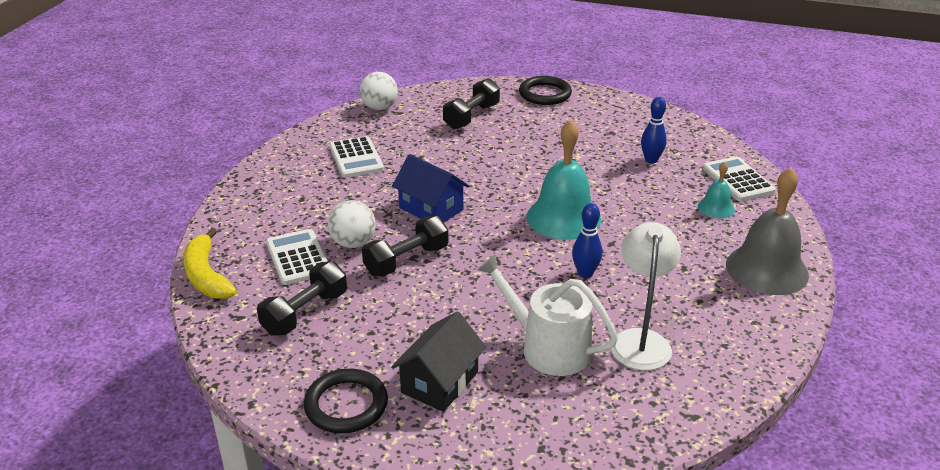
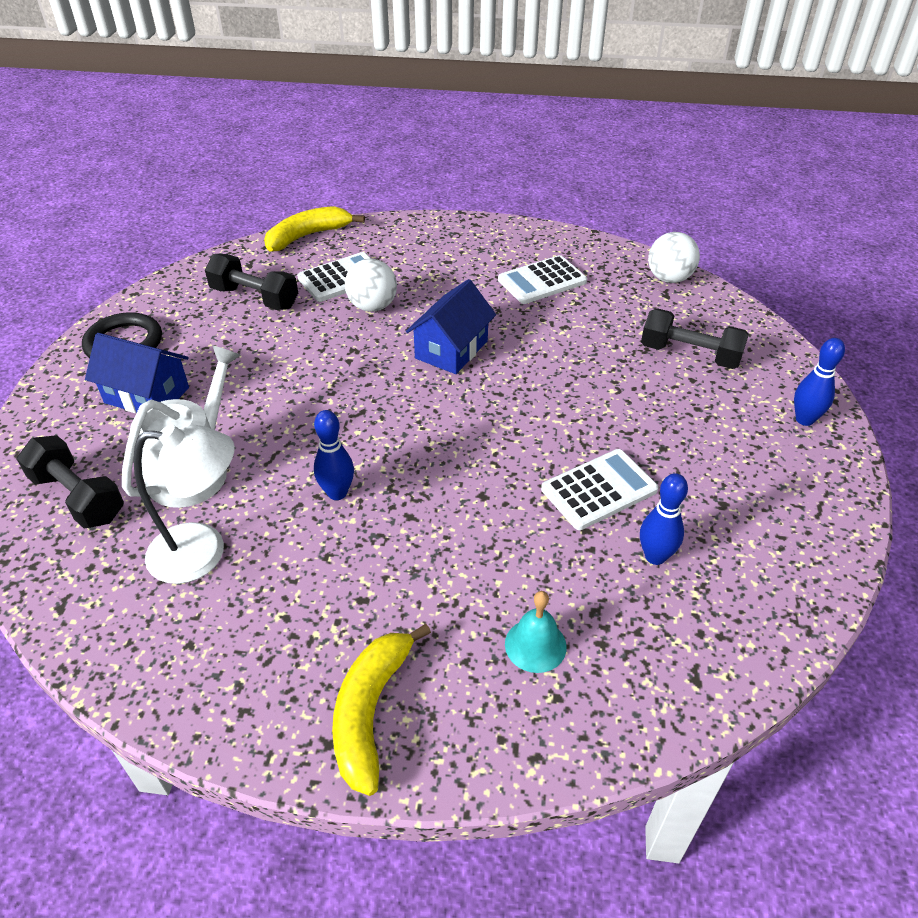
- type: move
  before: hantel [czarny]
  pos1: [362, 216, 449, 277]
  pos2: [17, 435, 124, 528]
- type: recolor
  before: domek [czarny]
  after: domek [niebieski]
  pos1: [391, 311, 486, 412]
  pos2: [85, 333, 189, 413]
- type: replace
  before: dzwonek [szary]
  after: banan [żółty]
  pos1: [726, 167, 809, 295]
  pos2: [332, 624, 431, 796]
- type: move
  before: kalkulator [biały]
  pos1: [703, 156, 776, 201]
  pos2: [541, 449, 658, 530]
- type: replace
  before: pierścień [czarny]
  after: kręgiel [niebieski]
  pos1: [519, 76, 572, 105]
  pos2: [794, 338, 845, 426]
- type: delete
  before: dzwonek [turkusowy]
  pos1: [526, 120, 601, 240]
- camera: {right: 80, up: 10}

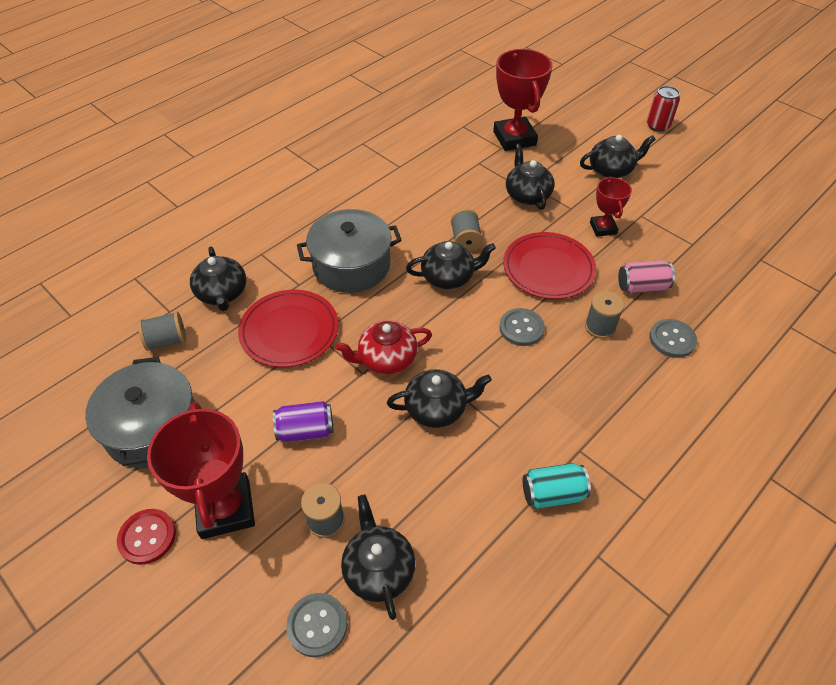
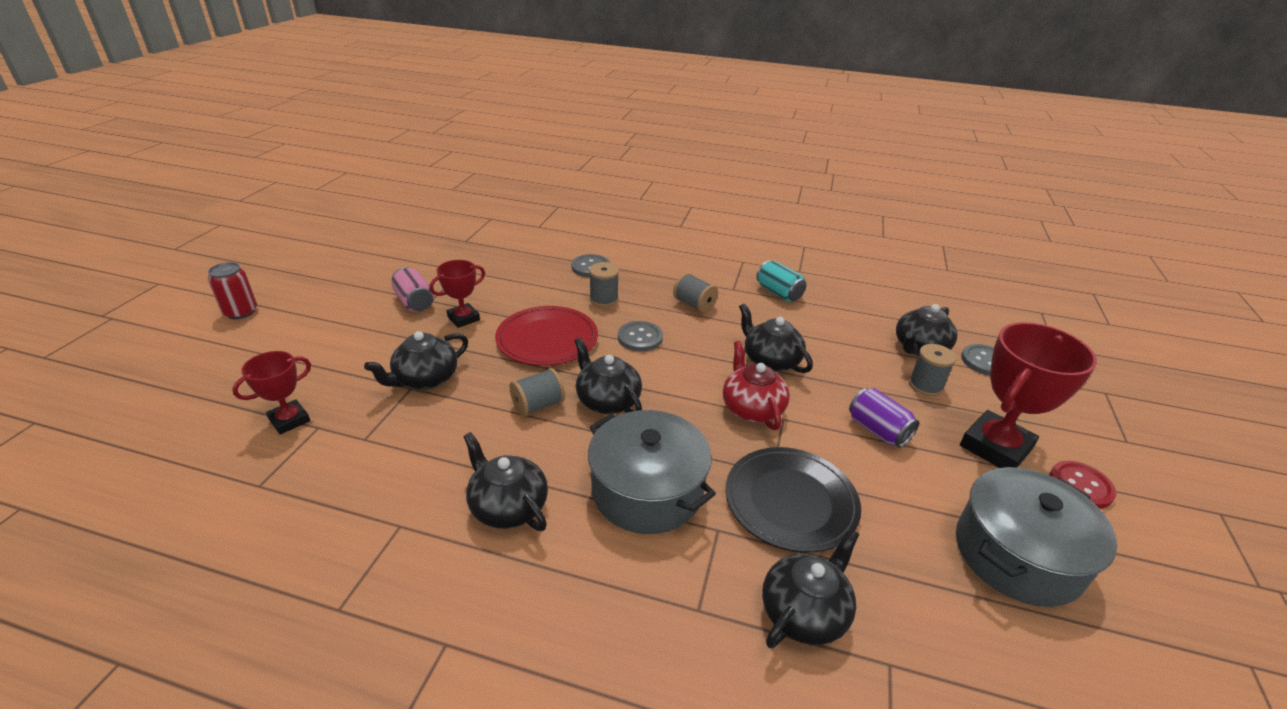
- type: resize
  before: puchar [czerwony]
  pos1: [493, 49, 552, 151]
  pos2: [232, 351, 311, 435]
  scale: 0.56
- type: move
  before: puszka [różowy]
  pos1: [618, 260, 675, 294]
  pos2: [391, 267, 434, 312]
- type: move
  before: imbryk [czarny]
  pos1: [580, 135, 656, 178]
  pos2: [463, 432, 548, 531]
- type: move
  before: szpulka [szary]
  pos1: [138, 312, 186, 351]
  pos2: [673, 273, 718, 313]
- type: rotate
  before: imbryk [czerwony]
  pos1: [335, 320, 432, 374]
  pos2: [723, 341, 790, 430]
  turn: -150
- type: recolor
  before: talerz [czerwony]
  after: talerz [czarny]
  pos1: [238, 290, 339, 367]
  pos2: [726, 447, 861, 553]
- camera: {right: -120, up: -15}

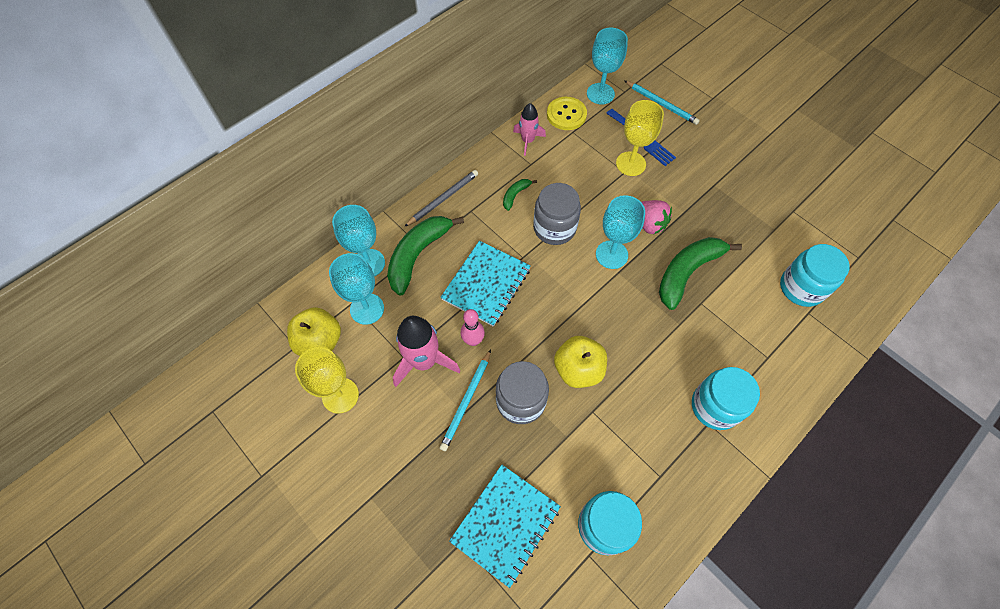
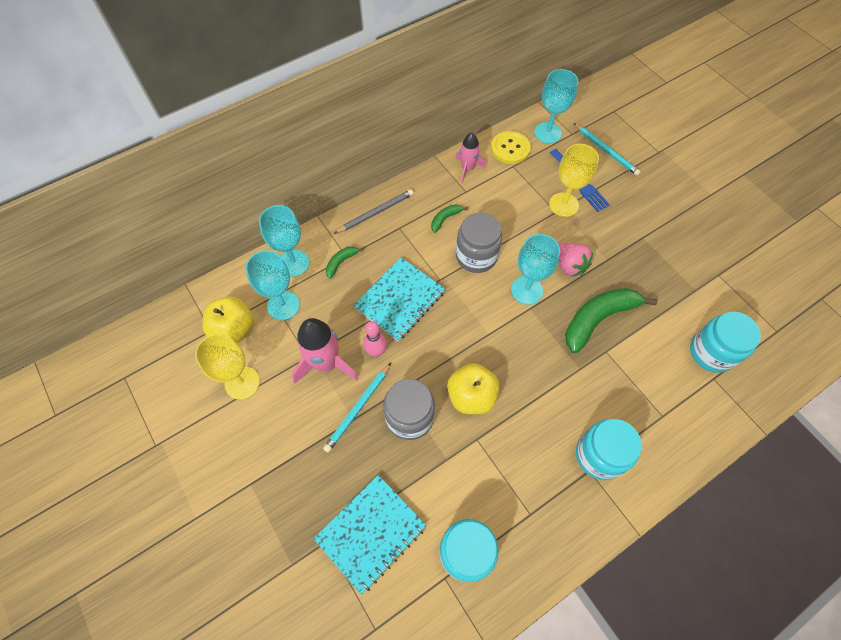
- type: resize
  before: banan [zielony]
  pos1: [387, 216, 464, 296]
  pos2: [326, 246, 364, 279]
  scale: 0.47
- camera: {right: 10, up: 0}

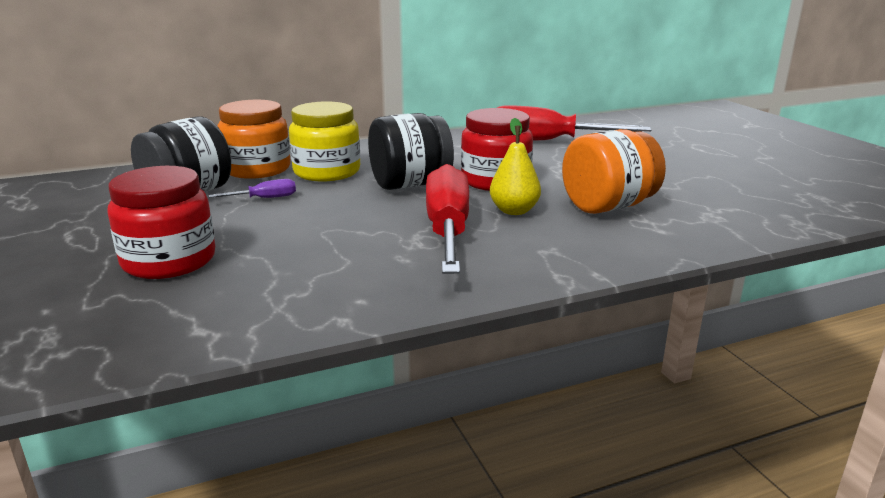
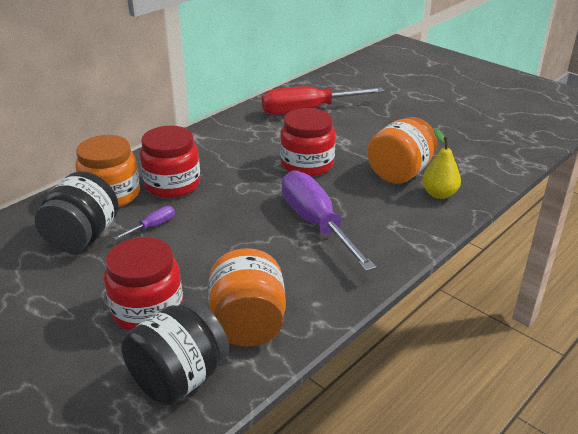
- type: move
  before: słoik [czarny]
  pos1: [368, 113, 454, 190]
  pos2: [121, 299, 229, 405]
- type: recolor
  before: słoik [żółty]
  after: słoik [czerwony]
  pos1: [289, 101, 360, 181]
  pos2: [140, 126, 200, 198]
- type: insert
  after: słoik [pomarańczowy]
  pos2: [208, 248, 286, 347]
- type: recolor
  before: śrubokręt [czerwony]
  after: śrubokręt [fioletowy]
  pos1: [426, 164, 469, 274]
  pos2: [282, 170, 376, 271]
- type: move
  before: gruszka [żółty]
  pos1: [490, 118, 541, 215]
  pos2: [422, 128, 461, 199]
- camera: {right: -25, up: 10}

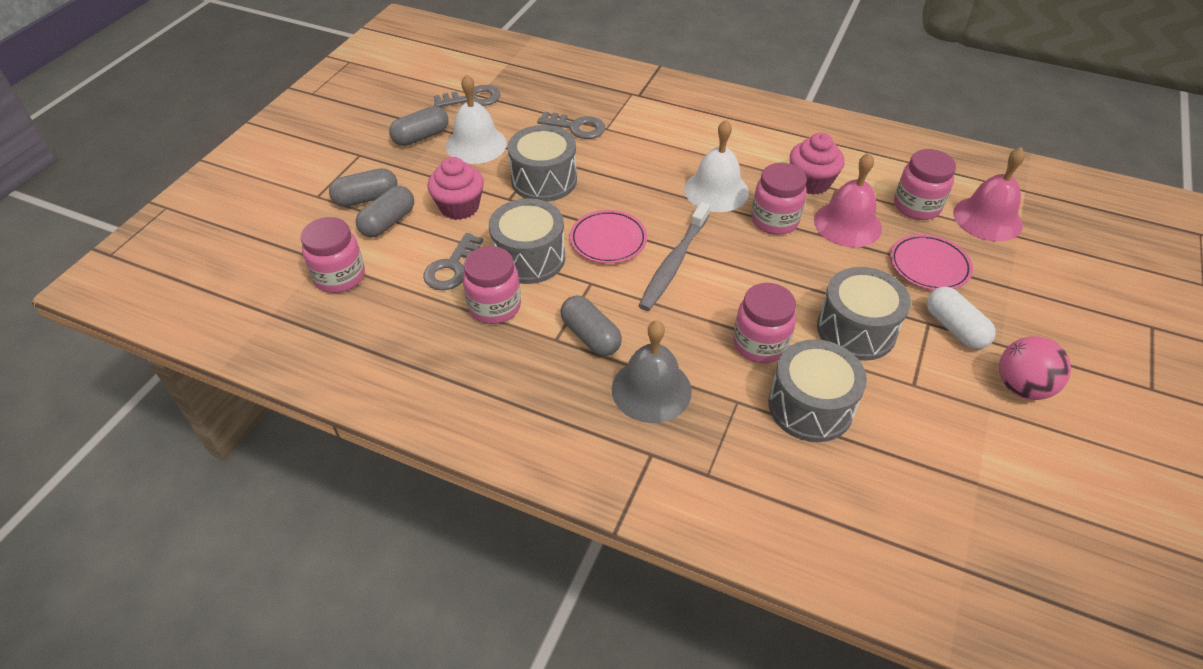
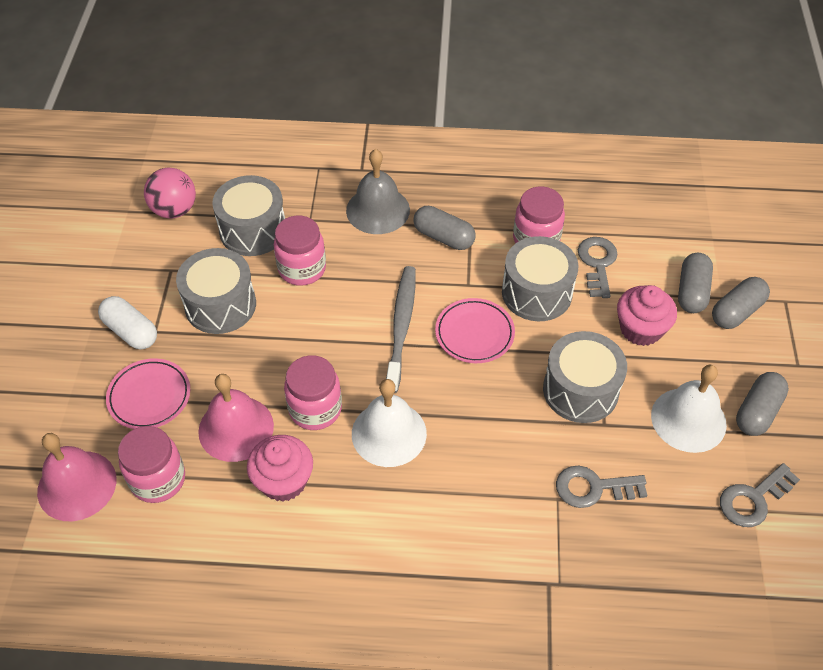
- type: move
  before: piłka [różowy]
  pos1: [999, 336, 1071, 400]
  pos2: [144, 167, 196, 219]
- type: delete
  before: słoik [różowy]
  pos1: [301, 217, 365, 293]
- camera: {right: 160, up: 5}

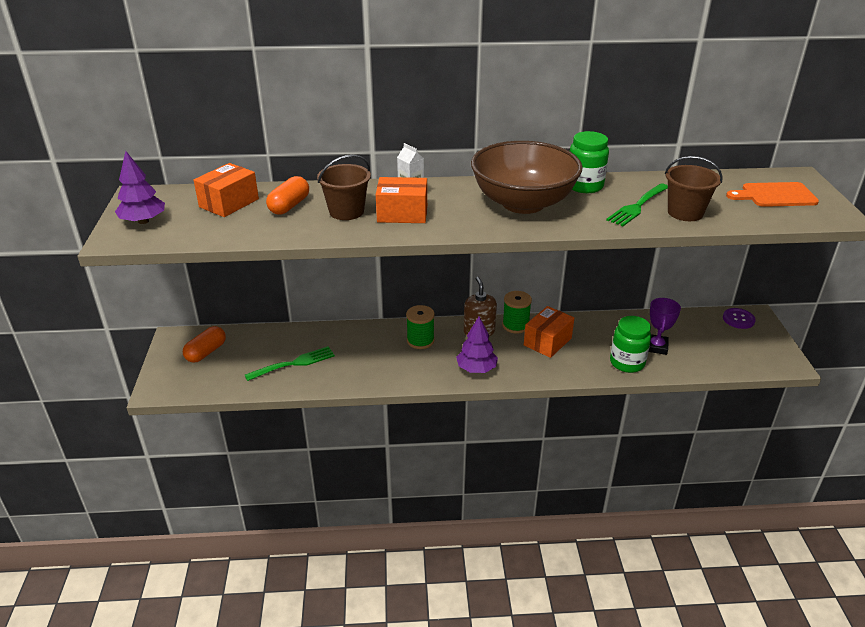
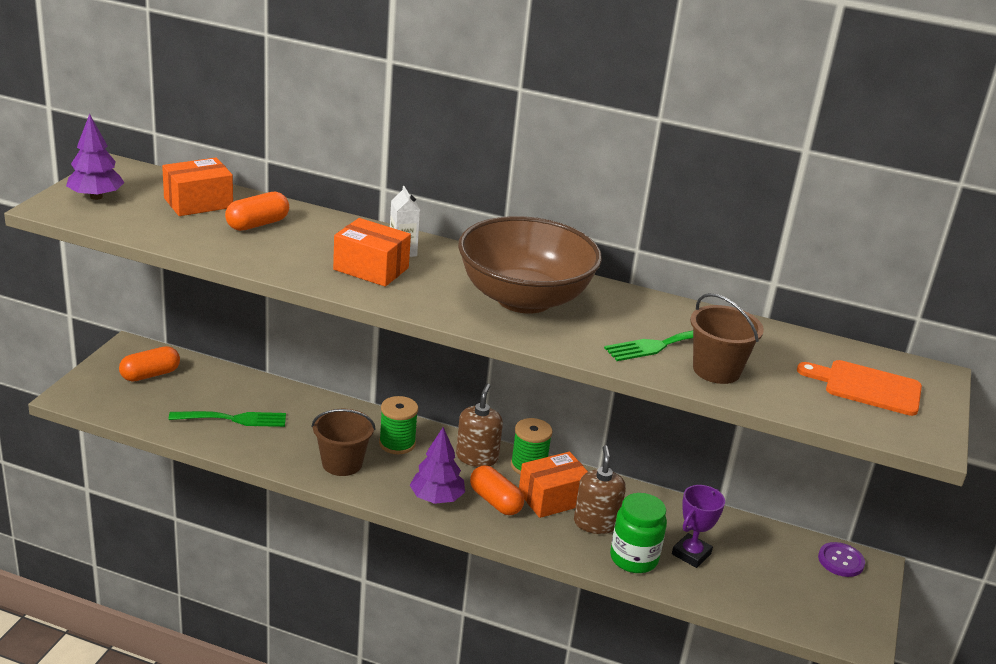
- type: move
  before: wiadro [brązowy]
  pos1: [317, 155, 371, 220]
  pos2: [312, 409, 375, 476]
- type: insert
  after: kapsułka [pomarańczowy]
  pos2: [470, 465, 524, 515]
- type: insert
  after: dozownik mydła [brązowy]
  pos2: [574, 445, 626, 534]
- type: delete
  before: słoik [zielony]
  pos1: [570, 131, 609, 193]
- camera: {right: 20, up: -5}

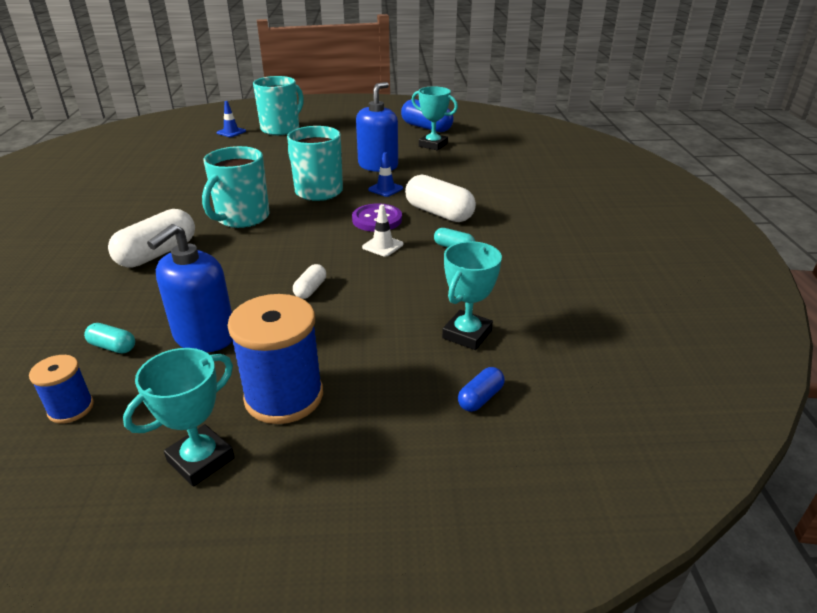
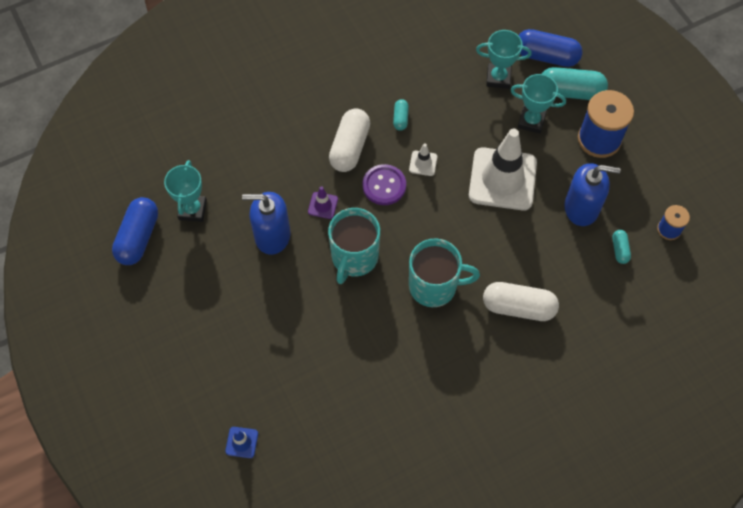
- type: recolor
  before: pachołek [niebieski]
  after: pachołek [fioletowy]
  pos1: [368, 152, 403, 197]
  pos2: [308, 186, 338, 219]
- type: replace
  before: kapsułka [biały]
  after: pachołek [biały]
  pos1: [293, 264, 326, 299]
  pos2: [469, 129, 537, 211]
- type: move
  before: puchar [turkusowy]
  pos1: [123, 348, 235, 486]
  pos2: [511, 74, 566, 134]
- type: resize
  before: kapsułka [niebieski]
  pos1: [458, 367, 505, 412]
  pos2: [519, 29, 583, 67]
  scale: 2.03
- type: insert
  after: kapsułka [turkusowy]
  pos2: [542, 67, 608, 100]
- type: delete
  before: kubek [turkusowy]
  pos1: [253, 76, 304, 136]
- camera: {right: -115, up: 30}

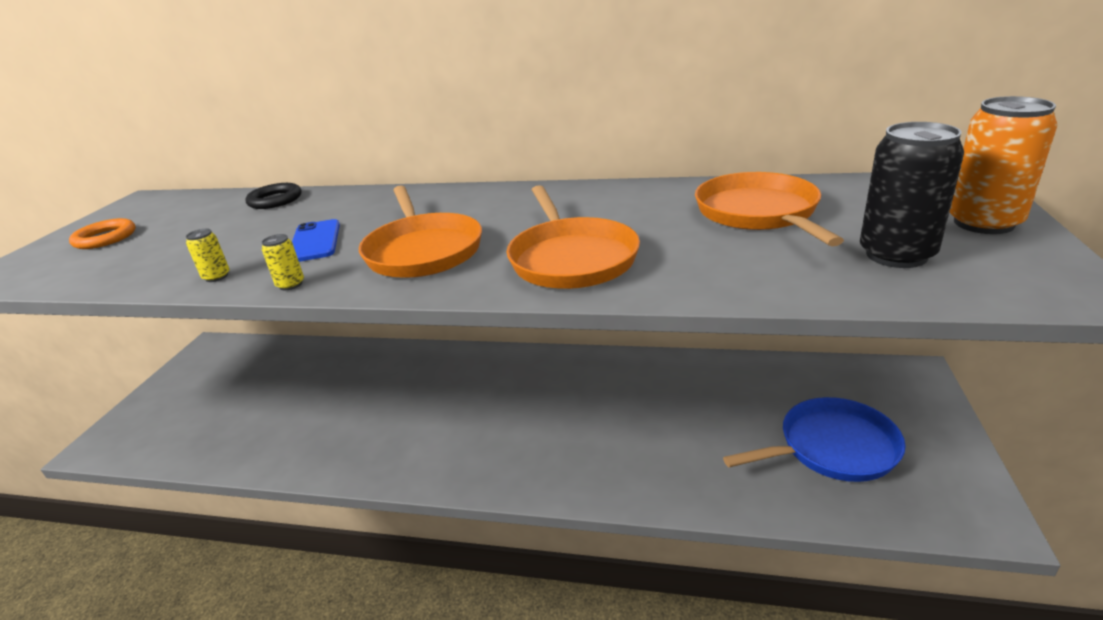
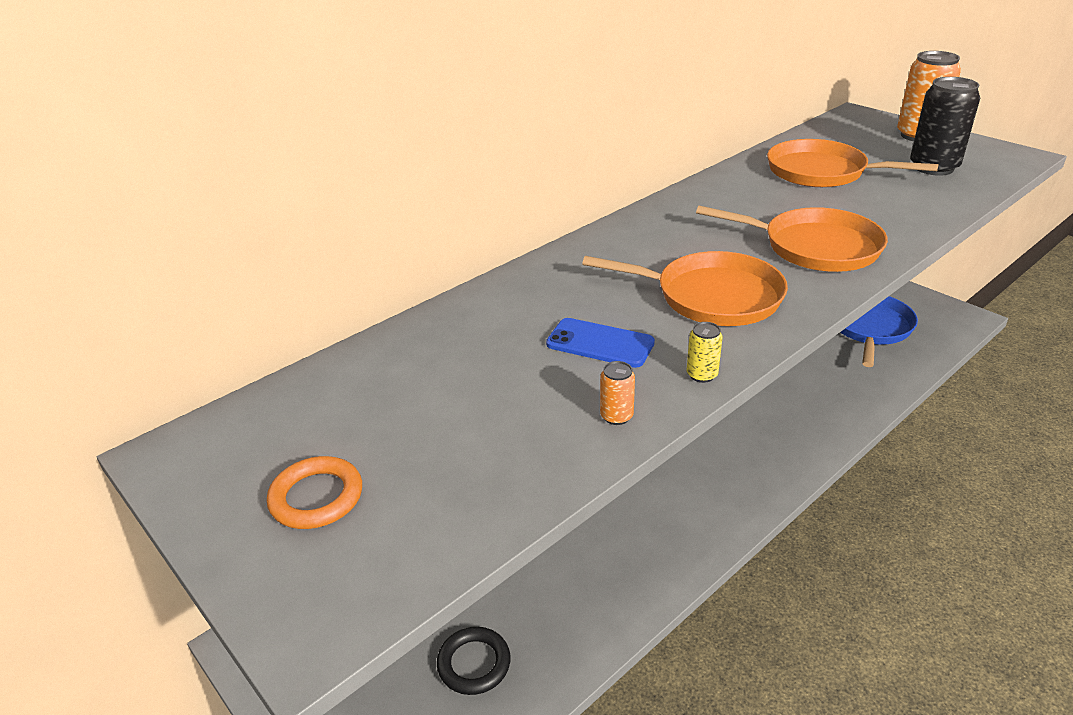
- type: move
  before: pierścień [czarny]
  pos1: [245, 183, 301, 209]
  pos2: [437, 627, 510, 695]
- type: recolor
  before: puszka [żółty]
  after: puszka [pomarańczowy]
  pos1: [186, 229, 230, 282]
  pos2: [600, 361, 635, 425]
- camera: {right: -55, up: 5}

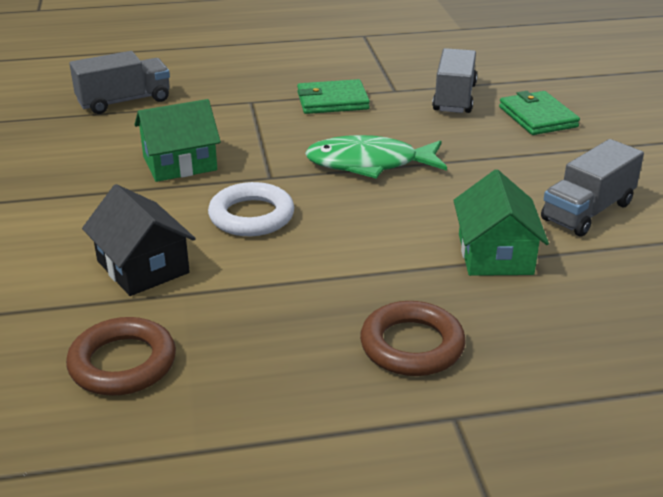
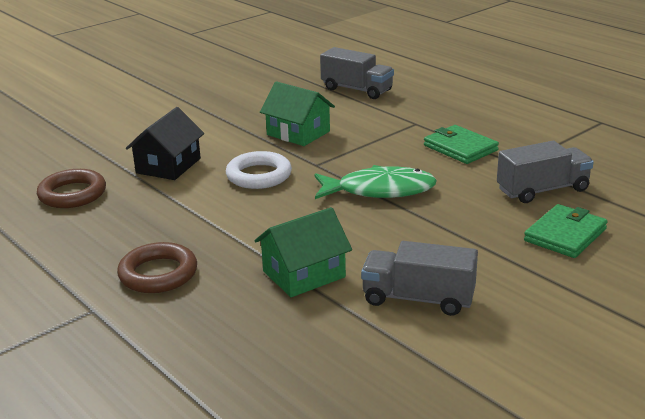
- type: rotate
  before: ryba [zielony]
  pos1: [305, 135, 447, 179]
  pos2: [315, 165, 437, 199]
  turn: 120
- camera: {right: 60, up: -5}

